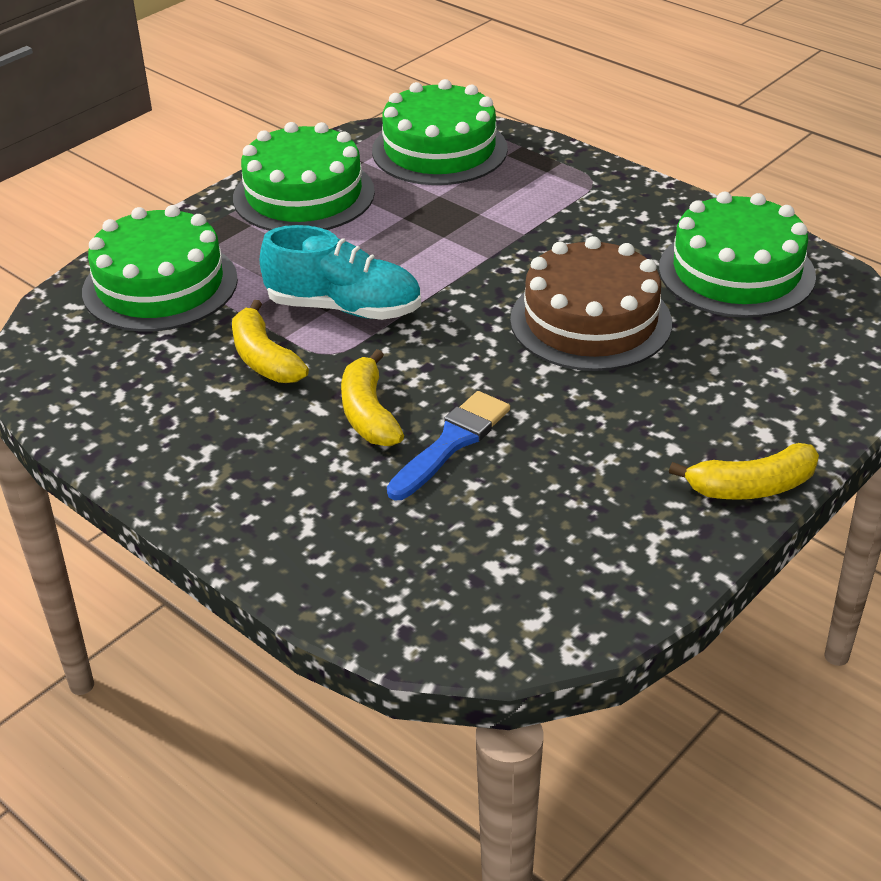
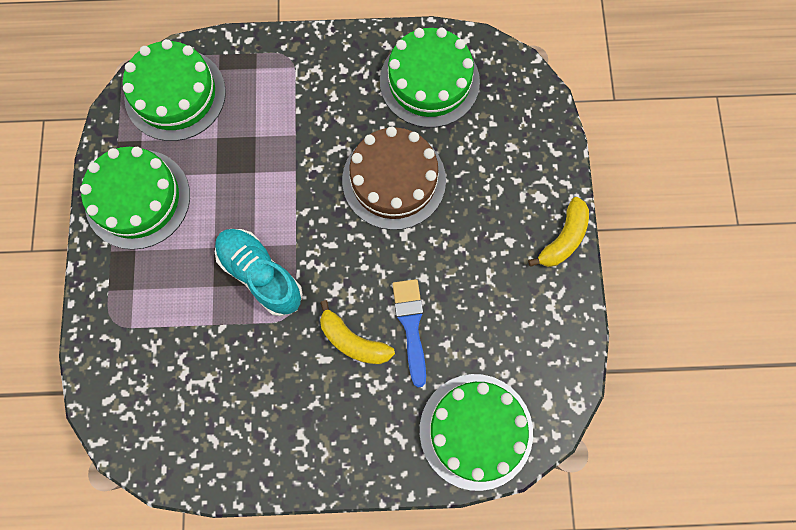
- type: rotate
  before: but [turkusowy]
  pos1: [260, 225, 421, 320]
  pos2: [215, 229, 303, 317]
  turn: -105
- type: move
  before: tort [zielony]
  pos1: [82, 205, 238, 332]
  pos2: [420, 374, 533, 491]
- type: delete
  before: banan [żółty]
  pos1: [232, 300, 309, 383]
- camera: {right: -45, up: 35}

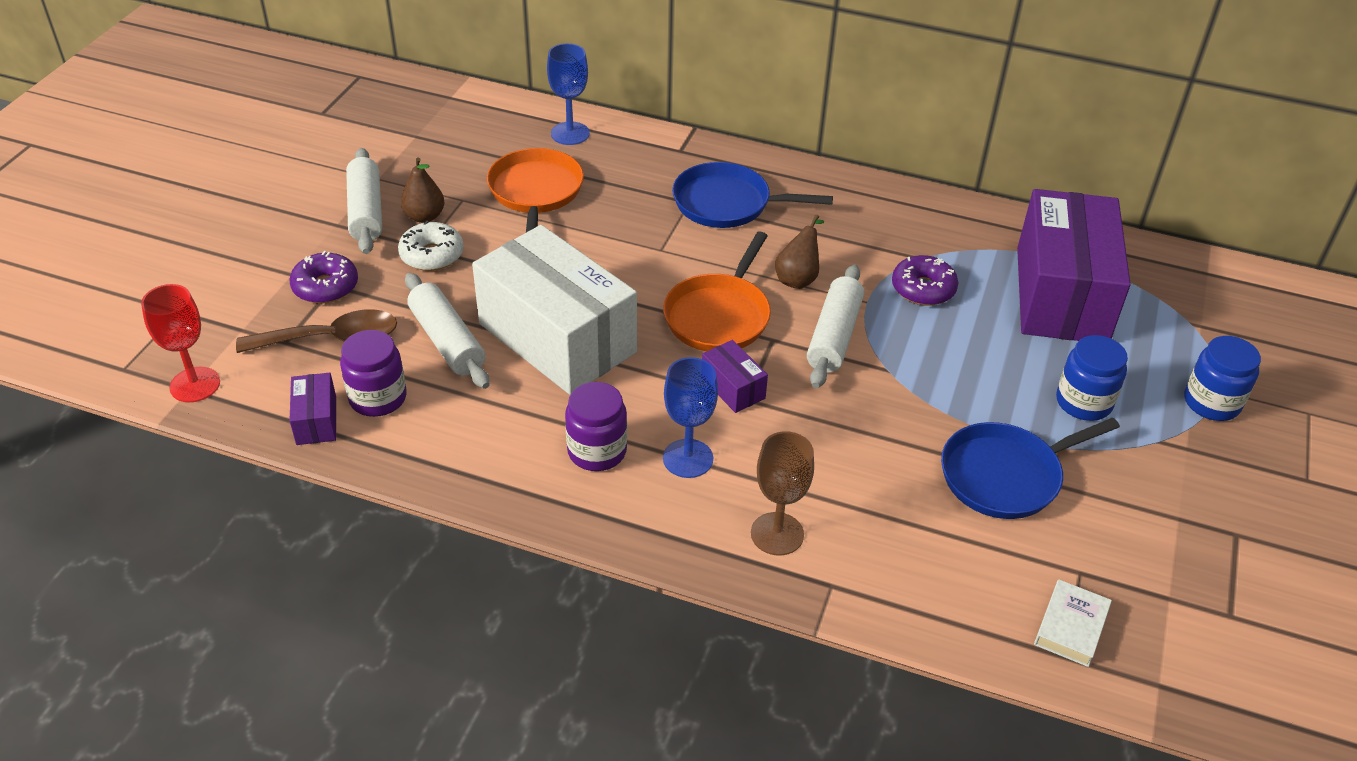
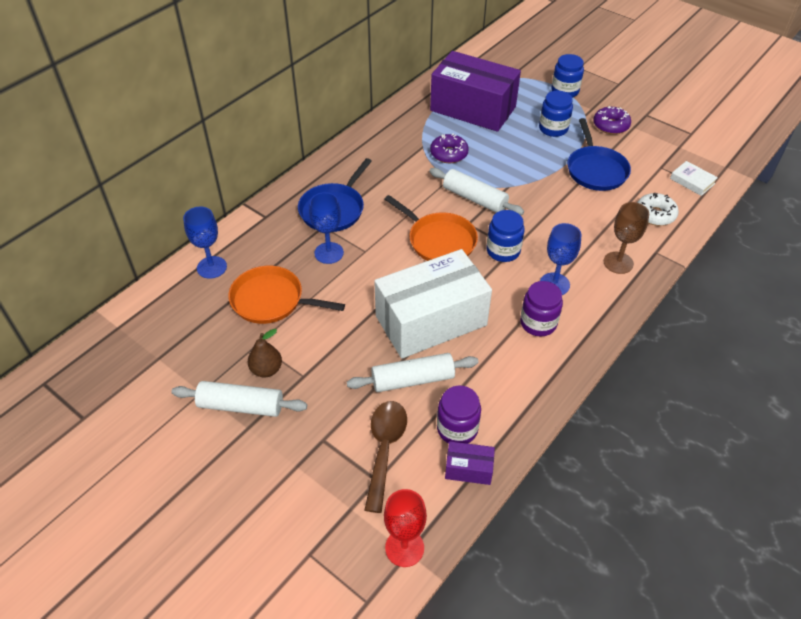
- type: insert
  after: kielich [niebieski]
  pos2: [309, 192, 344, 264]
- type: replace
  before: pudełko [fioletowy]
  after: słoik [niebieski]
  pos1: [702, 340, 768, 413]
  pos2: [486, 210, 525, 262]
- type: move
  before: donut [fioletowy]
  pos1: [290, 251, 358, 304]
  pos2: [593, 106, 631, 134]
- type: move
  before: donut [biały]
  pos1: [398, 221, 464, 271]
  pos2: [637, 193, 679, 226]
- type: delete
  before: gruszka [brązowy]
  pos1: [775, 214, 824, 289]
- camera: {right: -70, up: 5}

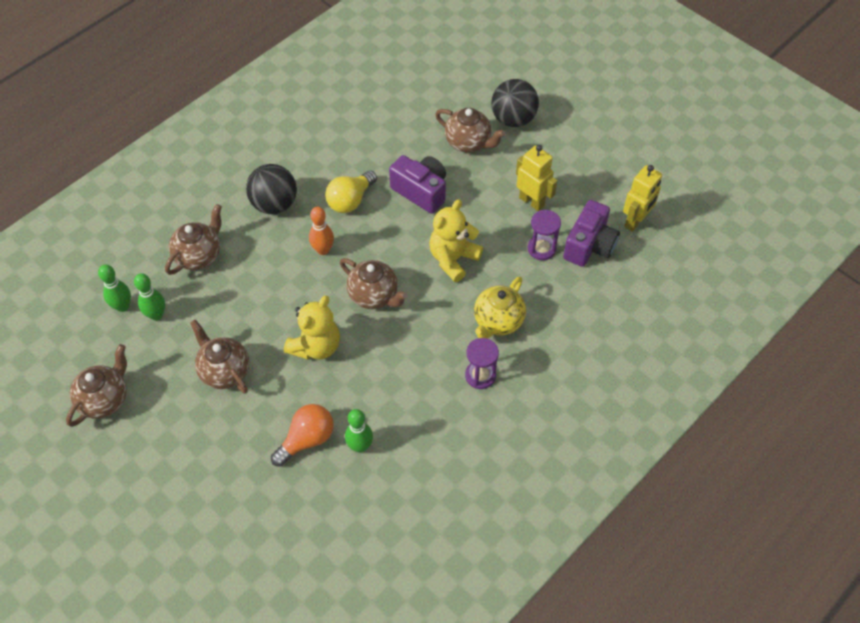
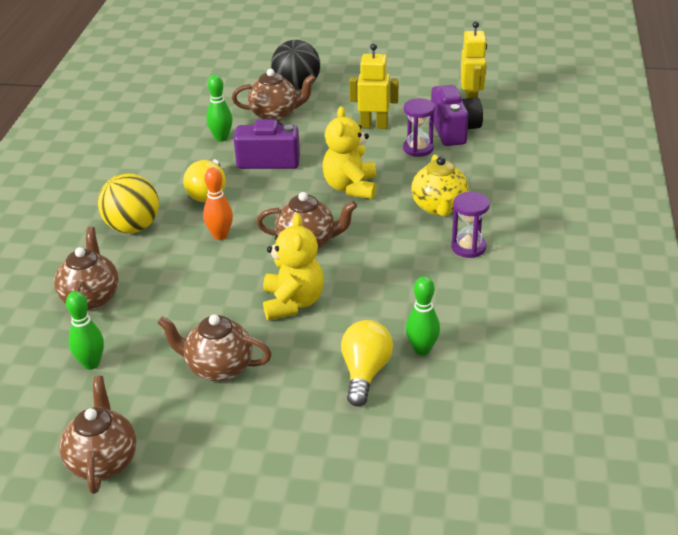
- type: recolor
  before: piłka [czarny]
  after: piłka [żółty]
  pos1: [246, 164, 297, 214]
  pos2: [98, 173, 159, 233]
- type: move
  before: kręgiel [zielony]
  pos1: [98, 265, 131, 312]
  pos2: [207, 75, 232, 142]
- type: recolor
  before: żarówka [pomarańczowy]
  after: żarówka [żółty]
  pos1: [271, 404, 334, 467]
  pos2: [341, 320, 393, 407]
- camera: {right: -35, up: -20}

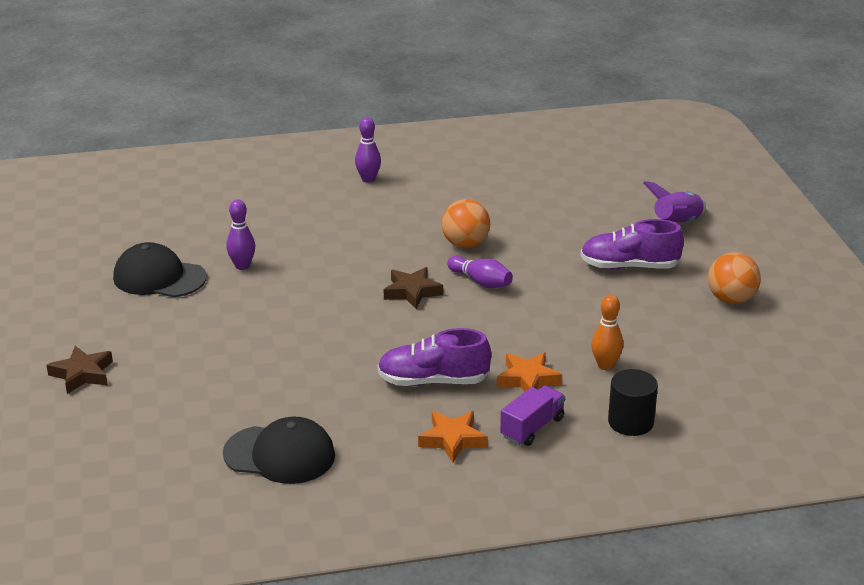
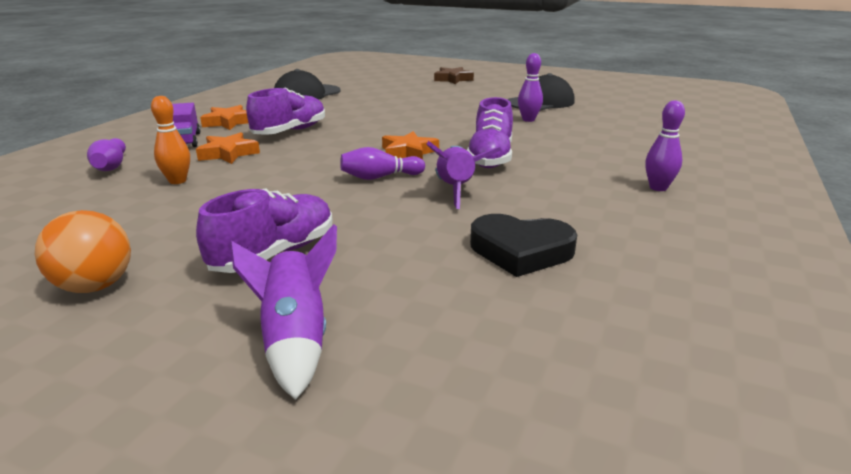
- type: replace
  before: walec [czarny]
  after: kręgiel [fioletowy]
  pos1: [608, 369, 658, 436]
  pos2: [87, 138, 126, 171]
- type: recolor
  before: gwiazda [brązowy]
  after: gwiazda [pomarańczowy]
  pos1: [384, 267, 443, 309]
  pos2: [382, 131, 439, 160]
- type: replace
  before: piłka [pomarańczowy]
  after: rakieta [fioletowy]
  pos1: [442, 199, 490, 248]
  pos2: [427, 141, 501, 209]
- type: insert
  after: but [fioletowy]
  pos2: [467, 97, 513, 168]
- type: insert
  after: serce [czarny]
  pos2: [470, 214, 577, 277]
- camera: {right: 125, up: -5}

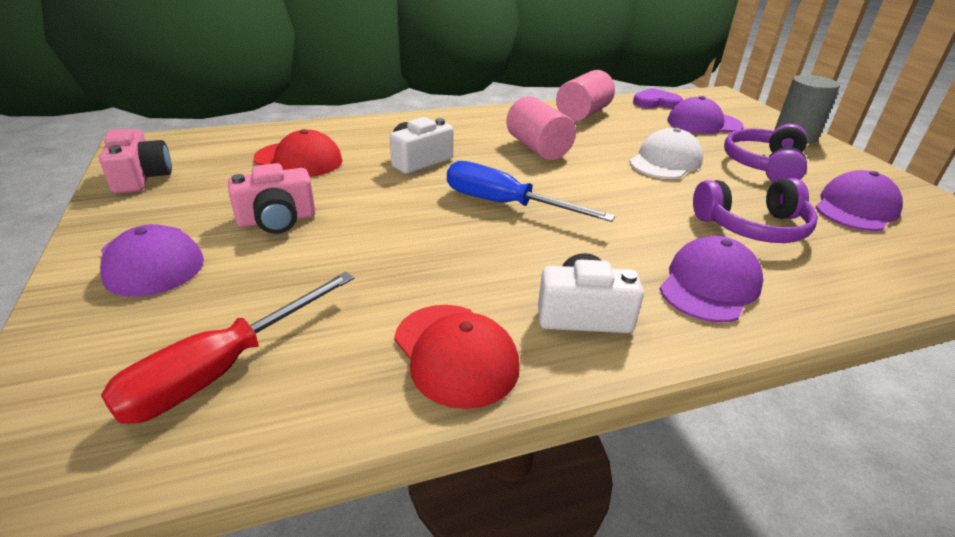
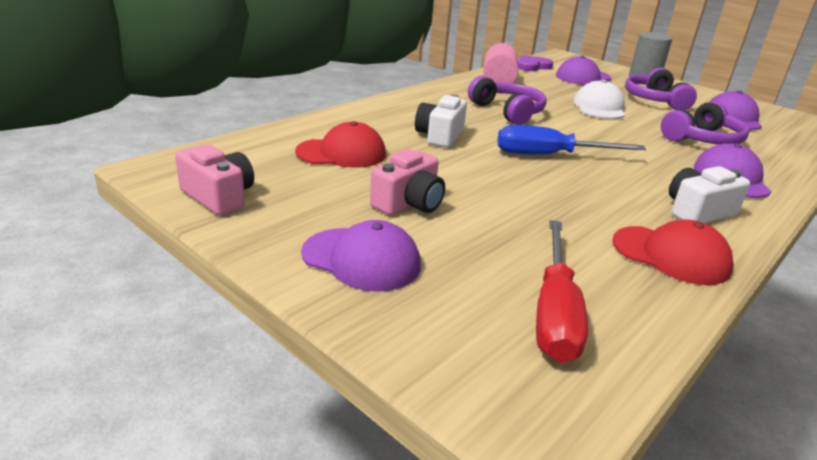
- type: replace
  before: walec [różowy]
  after: słuchawki [fioletowy]
  pos1: [506, 96, 576, 160]
  pos2: [468, 76, 547, 125]
- camera: {right: -30, up: -5}

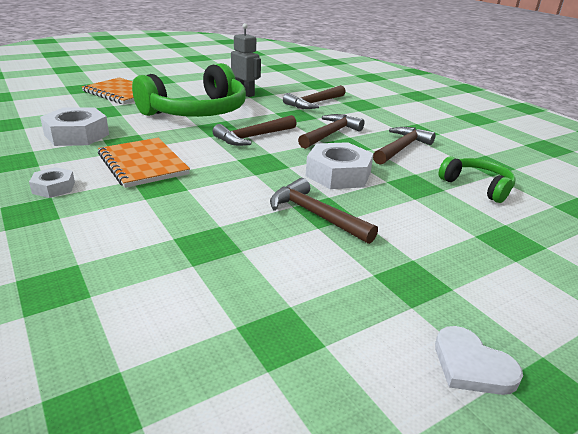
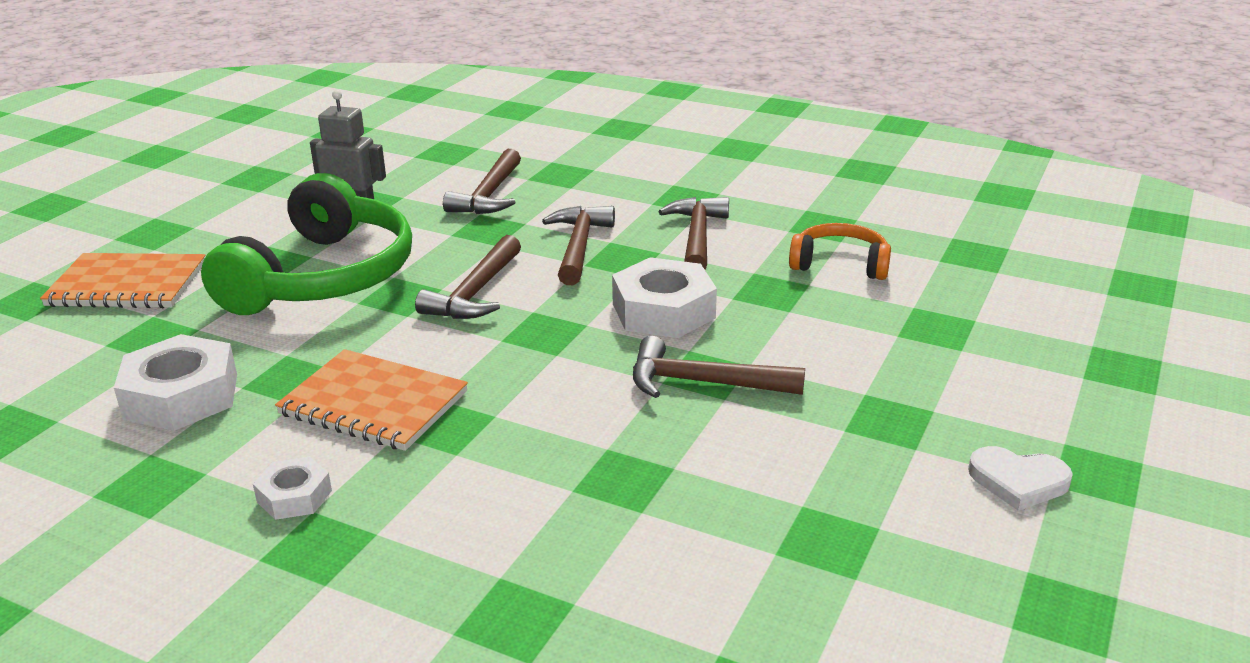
- type: recolor
  before: słuchawki [zielony]
  after: słuchawki [pomarańczowy]
  pos1: [439, 156, 516, 203]
  pos2: [789, 223, 891, 280]
- camera: {right: -30, up: 0}

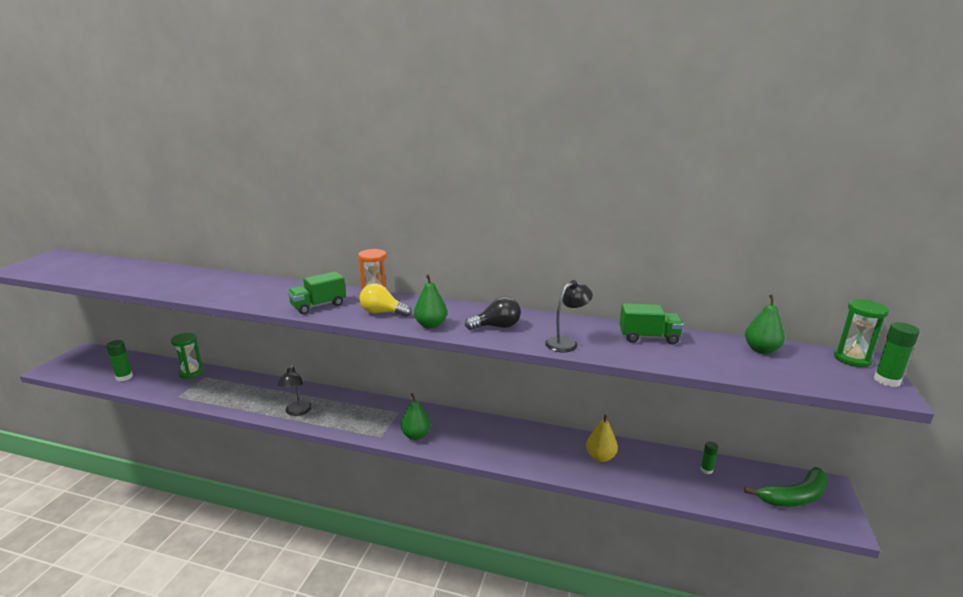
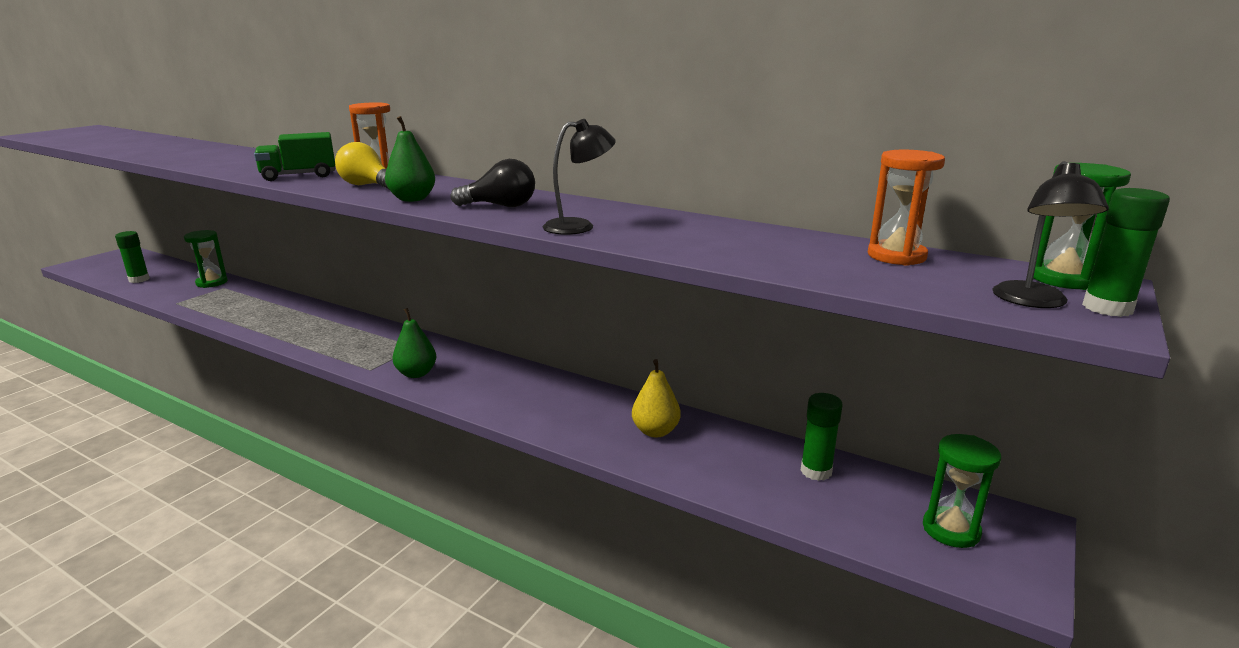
- type: resize
  before: klej w sztyfcie [zielony]
  pos1: [701, 441, 718, 474]
  pos2: [800, 393, 843, 481]
  scale: 1.57
- type: replace
  before: gruszka [zielony]
  after: klepsydra [pomarańczowy]
  pos1: [745, 294, 785, 354]
  pos2: [868, 150, 945, 266]
- type: replace
  before: banan [zielony]
  after: klepsydra [zielony]
  pos1: [744, 467, 828, 507]
  pos2: [923, 434, 1001, 548]
- type: move
  before: lampka [czarny]
  pos1: [278, 365, 312, 416]
  pos2: [992, 161, 1109, 308]
- type: delete
  before: ciężarówka [zielony]
  pos1: [620, 303, 684, 345]
- camera: {right: 15, up: 0}

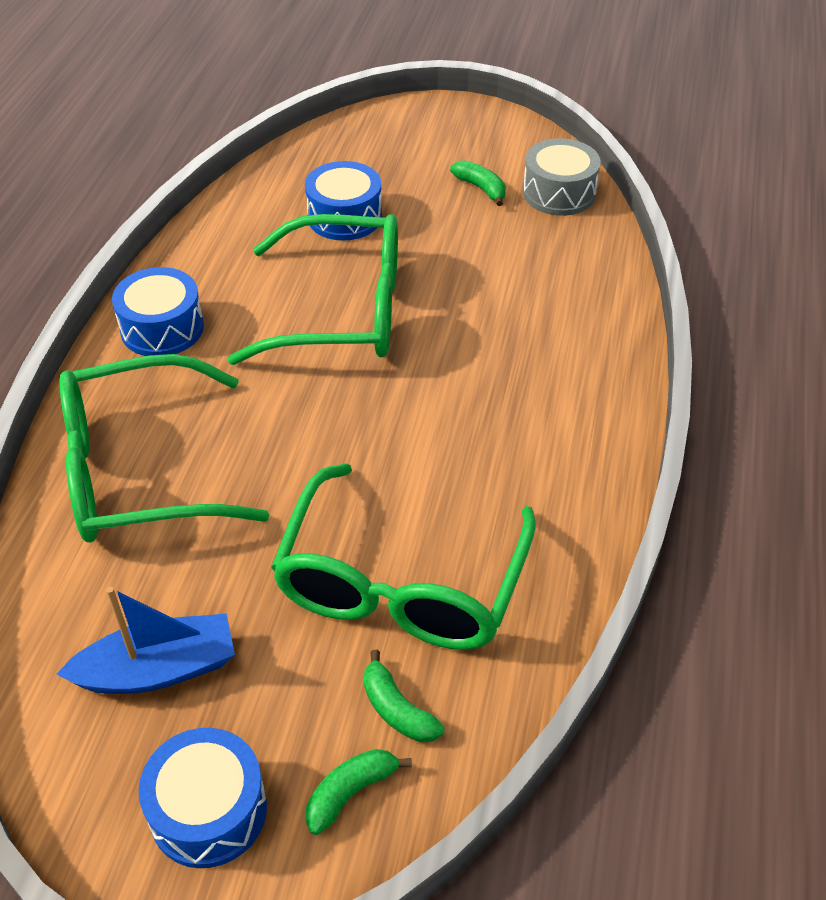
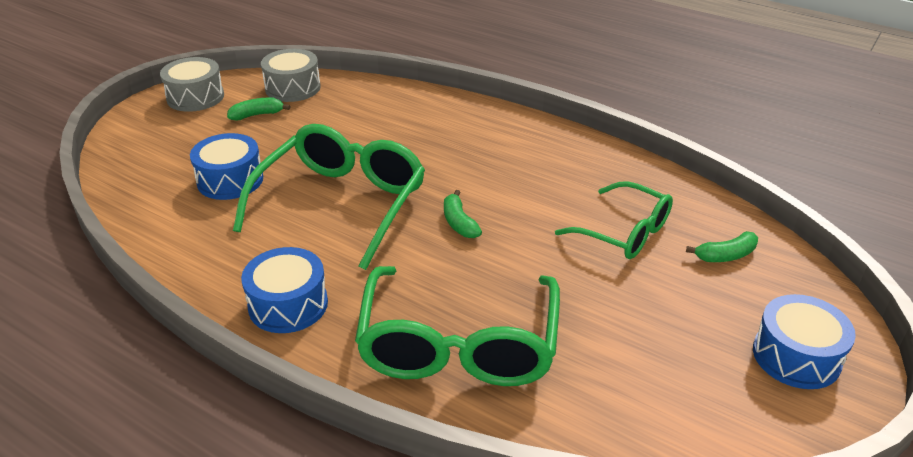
- type: insert
  after: bęben [szary]
  pos2: [160, 57, 224, 112]
- type: move
  before: banan [zielony]
  pos1: [306, 749, 412, 835]
  pos2: [444, 190, 482, 238]
- type: resize
  before: okulary [zielony]
  pos1: [271, 463, 536, 650]
  pos2: [555, 181, 673, 259]
  scale: 0.62
- type: delete
  before: łódka [niebieski]
  pos1: [57, 586, 235, 694]
- camera: {right: -70, up: -10}

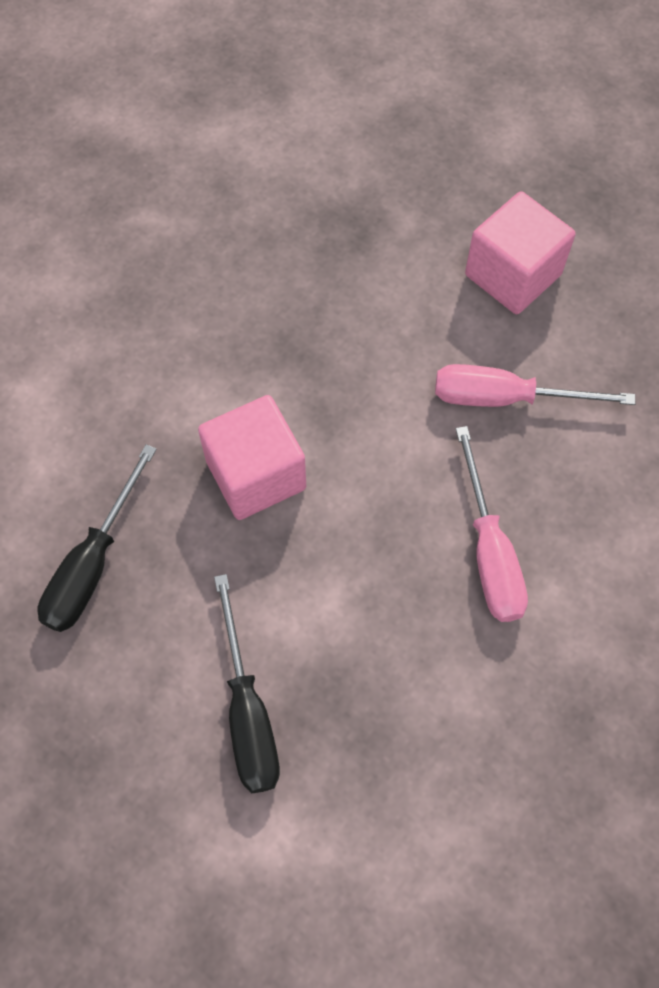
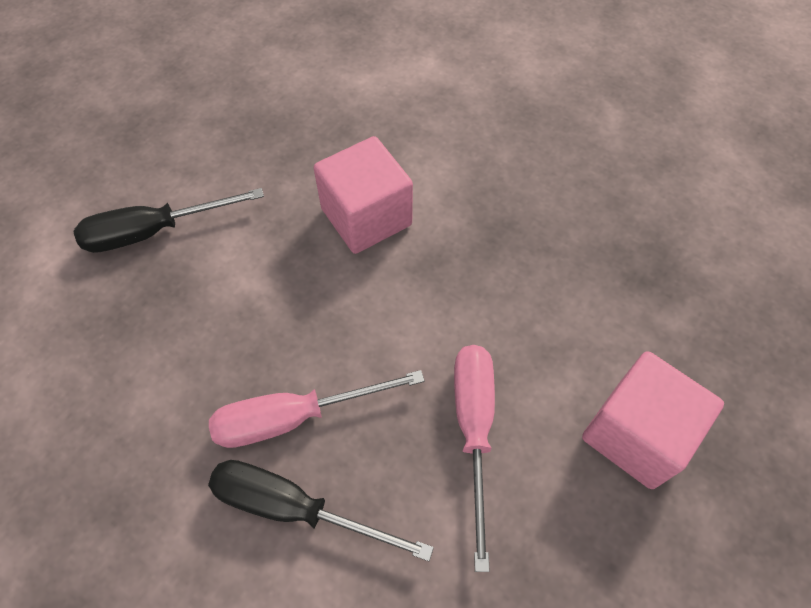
- type: move
  before: śrubokręt [czarny]
  pos1: [37, 444, 157, 632]
  pos2: [208, 460, 434, 561]
- camera: {right: 85, up: -5}

